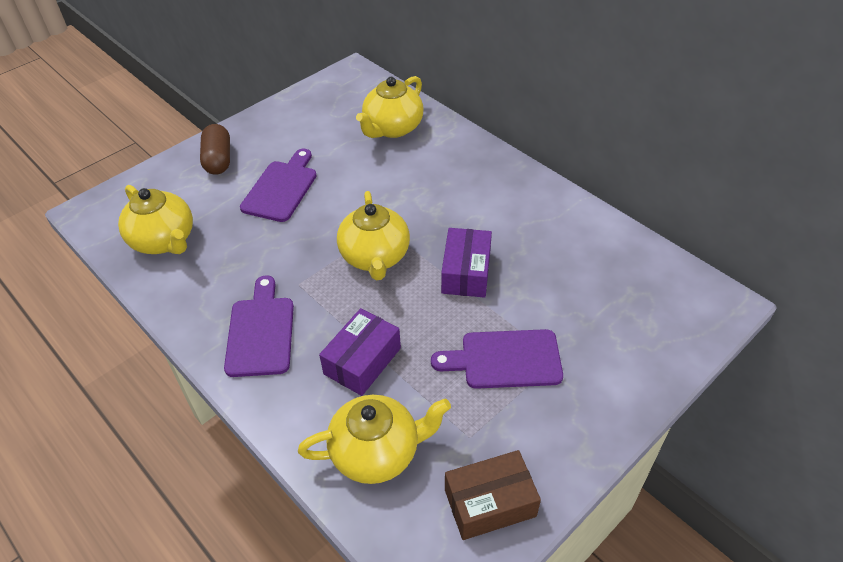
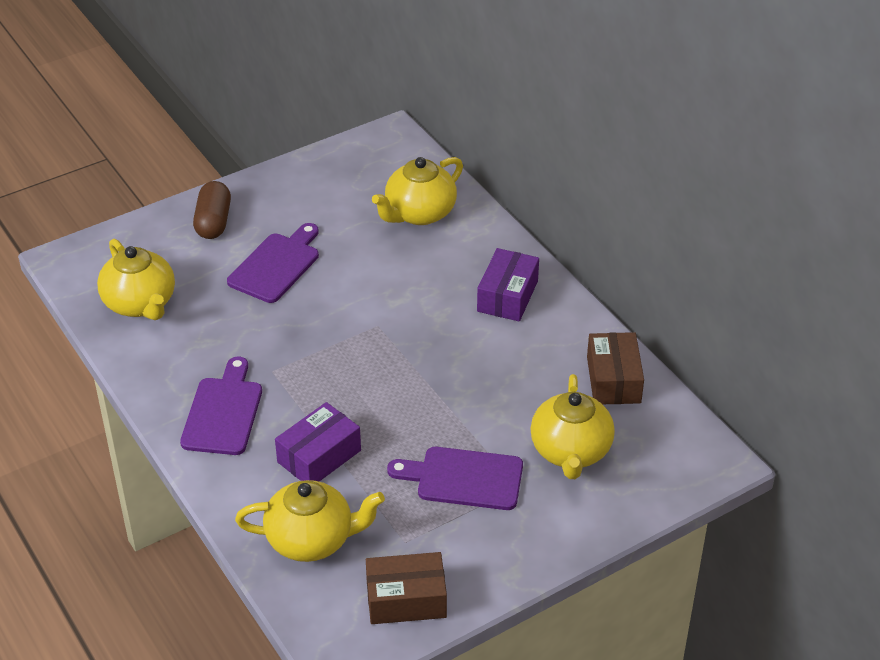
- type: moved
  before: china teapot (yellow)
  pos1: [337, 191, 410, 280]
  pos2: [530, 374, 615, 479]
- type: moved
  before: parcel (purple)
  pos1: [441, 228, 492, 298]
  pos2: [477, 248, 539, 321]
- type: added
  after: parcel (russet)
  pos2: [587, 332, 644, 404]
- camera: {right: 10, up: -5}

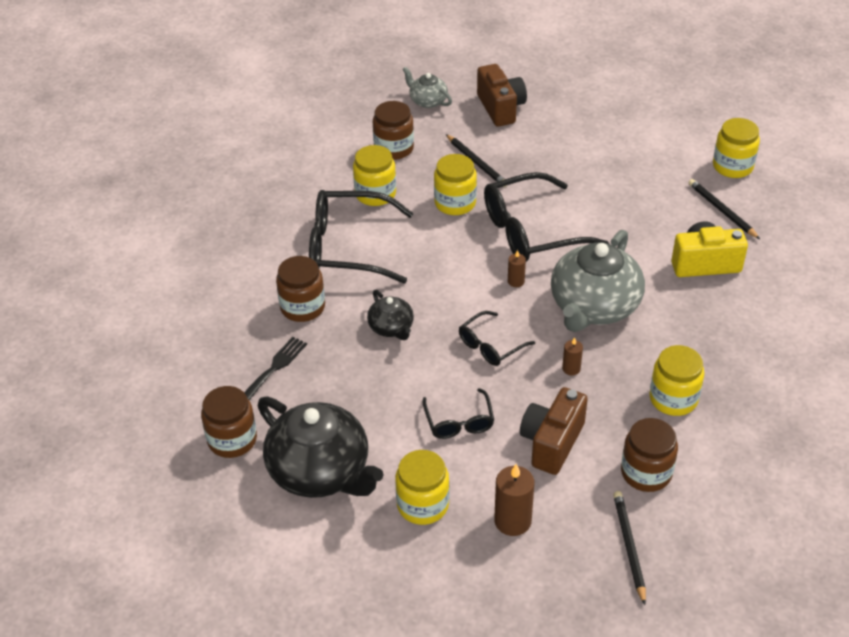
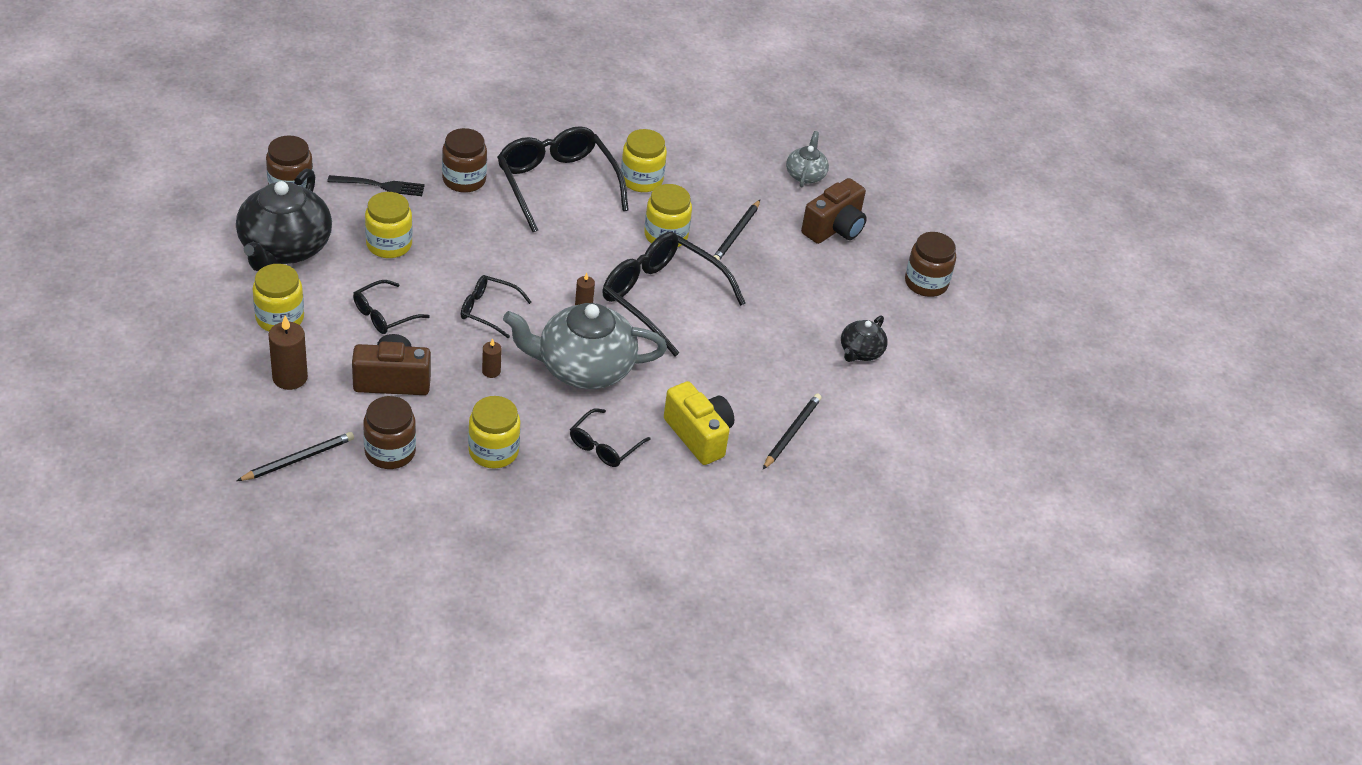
- type: moved
  before: preserve jar (russet)
  pos1: [373, 101, 414, 160]
  pos2: [905, 232, 956, 297]
- type: moved
  before: preserve jar (yellow)
  pos1: [713, 118, 760, 178]
  pos2: [365, 192, 412, 258]
- type: moved
  before: china teapot (black)
  pos1: [367, 290, 414, 340]
  pos2: [841, 316, 888, 362]
- type: added
  after: eyeglasses (black)
  pos2: [570, 408, 651, 467]
- camera: {right: 55, up: 0}

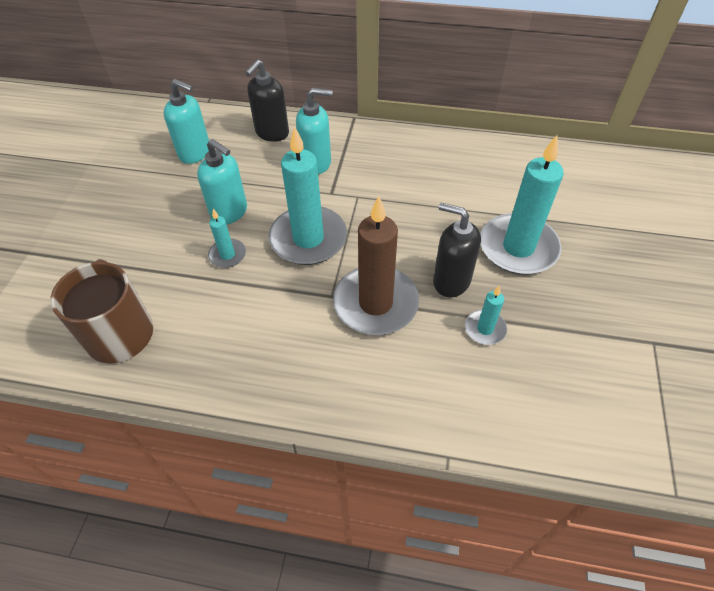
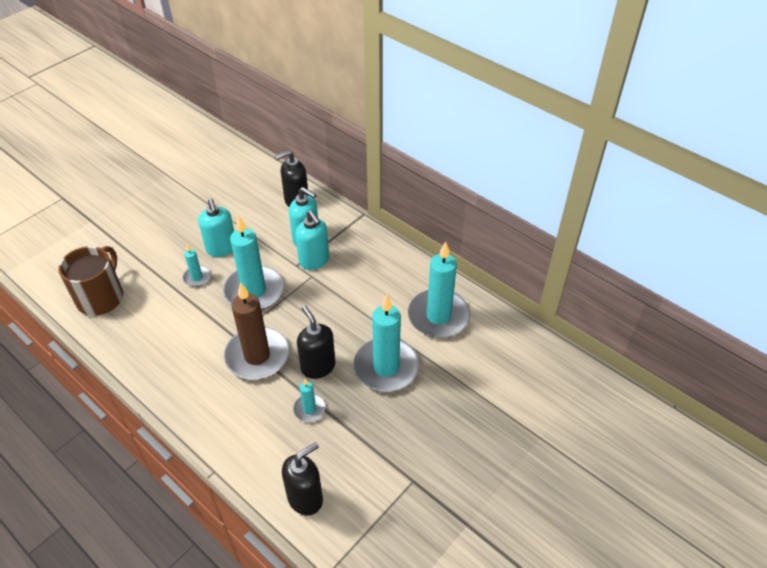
- type: moved
  before: soap pump (turquoise)
  pos1: [164, 79, 209, 164]
  pos2: [295, 210, 329, 270]
- type: added
  after: candle (turquoise)
  pos2: [408, 241, 470, 338]
- type: added
  after: soap pump (black)
  pos2: [282, 442, 323, 515]
- camera: {right: 30, up: -5}

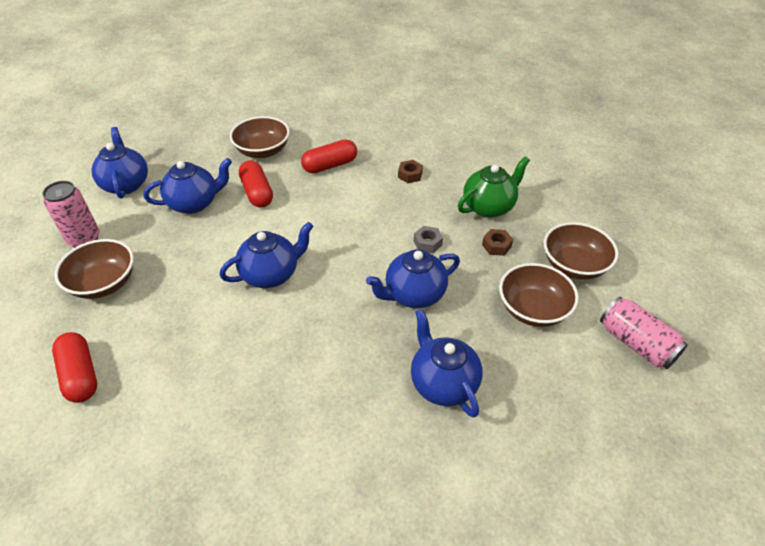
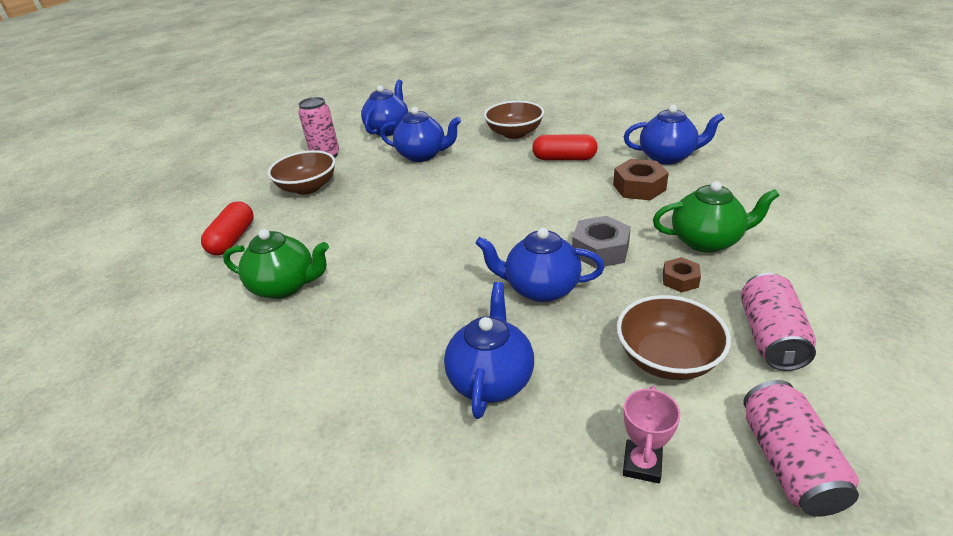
- type: removed
  before: capsule (red)
  pos1: [239, 160, 273, 208]
- type: resized
  before: hex nut (russet)
  pos1: [398, 160, 423, 183]
  pos2: [613, 159, 669, 200]
  scale: 1.69
- type: moved
  before: china teapot (cobalt)
  pos1: [220, 222, 313, 288]
  pos2: [624, 105, 724, 165]
- type: replaced
  before: bowl (russet)
  after: can (pink)
  pos1: [544, 222, 619, 280]
  pos2: [741, 273, 816, 371]
- type: resized
  before: hex nut (ash-grey)
  pos1: [414, 226, 443, 253]
  pos2: [572, 216, 631, 268]
  scale: 1.69
- type: added
  after: china teapot (emerald)
  pos2: [223, 229, 329, 299]
- type: added
  after: prize cup (pink)
  pos2: [623, 386, 681, 483]
- camera: {right: 40, up: -10}

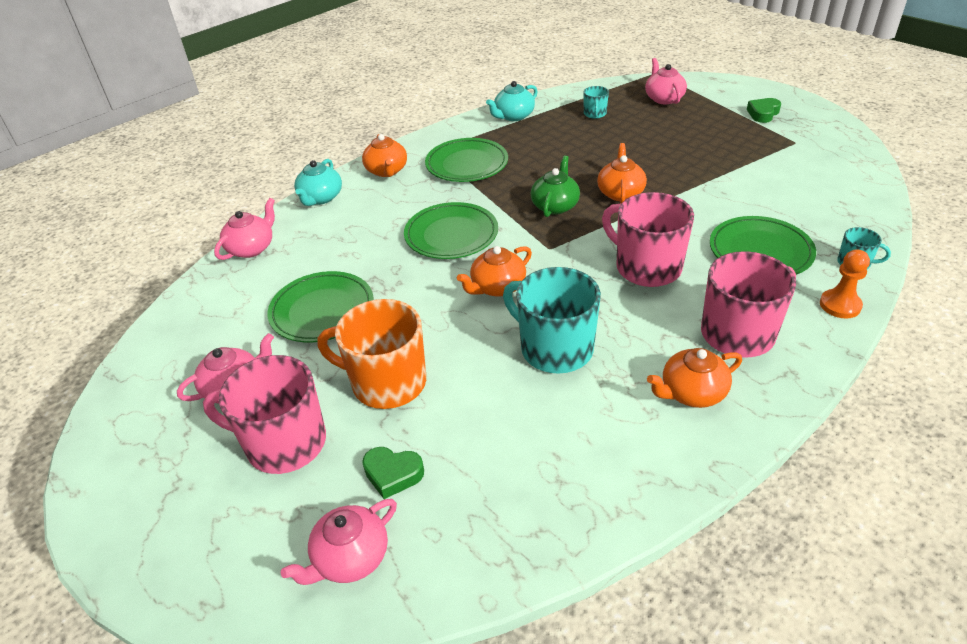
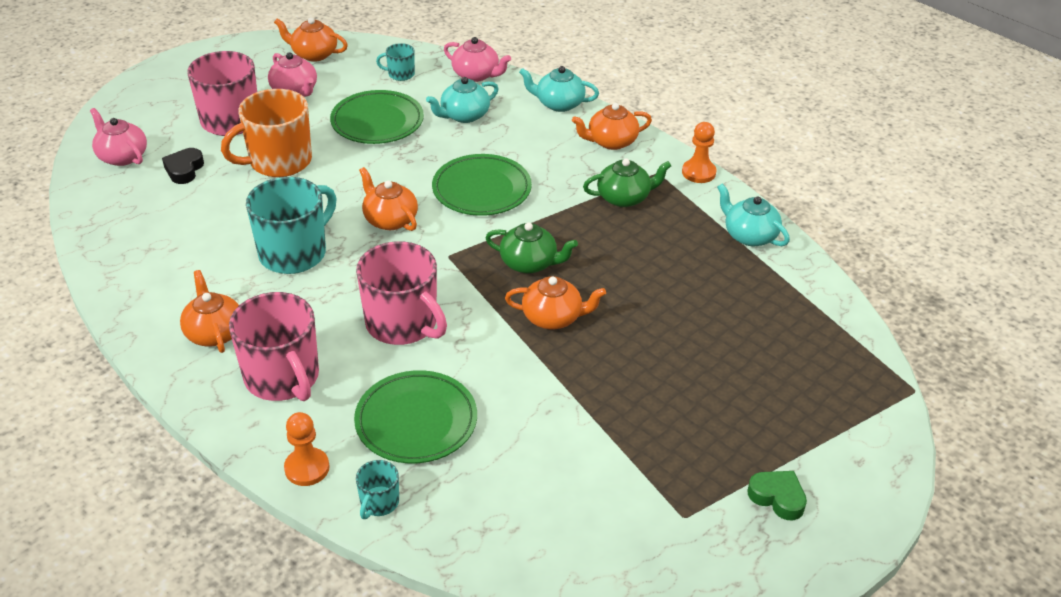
- type: removed
  before: china teapot (pink)
  pos1: [645, 58, 687, 104]
- type: moved
  before: mug (turquoise)
  pos1: [584, 86, 609, 119]
  pos2: [376, 43, 415, 81]
- type: replaced
  before: flat dish (emerald)
  after: china teapot (emerald)
  pos1: [425, 138, 508, 182]
  pos2: [583, 158, 671, 207]
- type: turned
  before: mug (pink)
  pos1: [602, 192, 694, 287]
  pos2: [356, 241, 447, 345]
  turn: 90
- type: turned
  before: mug (orange-coloured)
  pos1: [317, 299, 426, 409]
  pos2: [221, 89, 312, 177]
  turn: -135
- type: recoloured
  before: heart shape (emerald)
  after: heart shape (black)
  pos1: [362, 447, 424, 499]
  pos2: [162, 148, 204, 184]
- type: added
  after: china teapot (orange-coloured)
  pos2: [274, 17, 348, 62]
- type: added
  after: china teapot (turquoise)
  pos2: [426, 77, 499, 123]
- type: added
  after: chess pawn (orange-coloured)
  pos2: [682, 122, 717, 183]
- camera: {right: 85, up: 0}

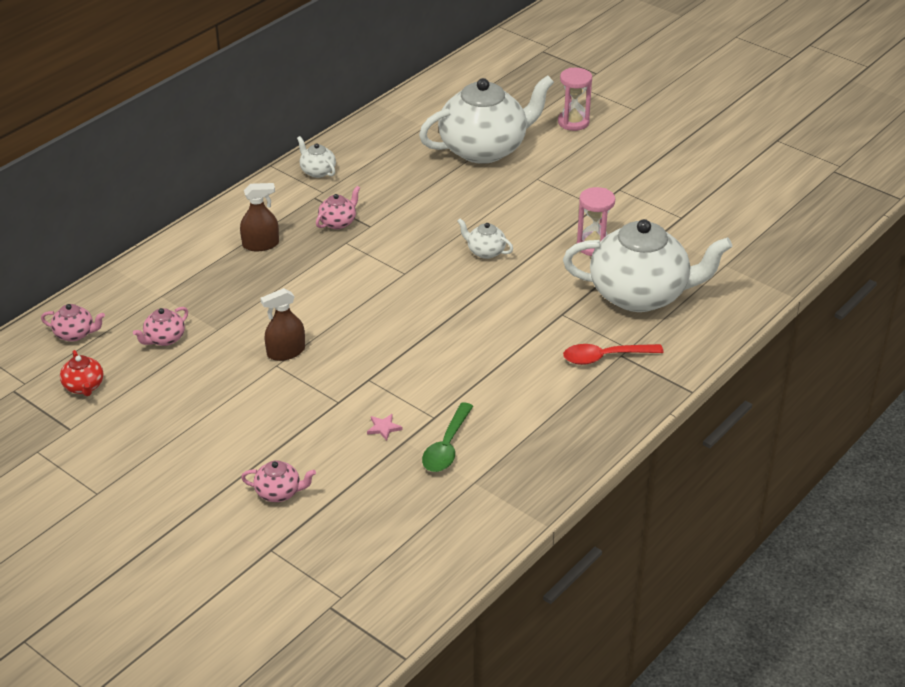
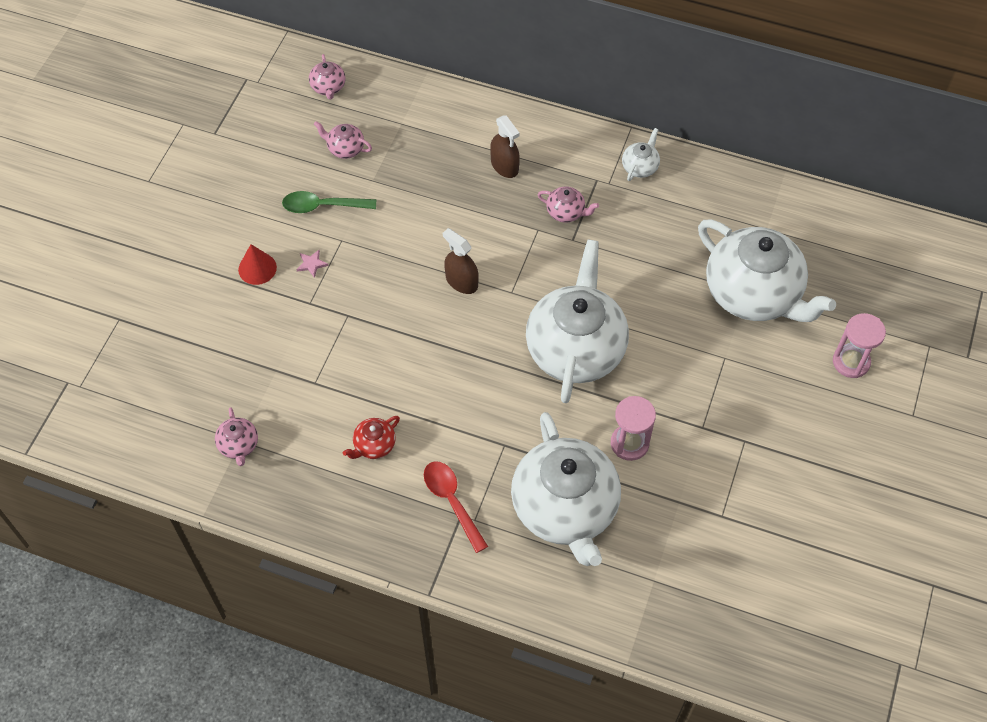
- type: resized
  before: china teapot (snow-white)
  pos1: [457, 218, 513, 259]
  pos2: [526, 239, 629, 403]
  scale: 2.47
- type: moved
  before: spray bottle (russet)
  pos1: [260, 288, 305, 361]
  pos2: [443, 228, 479, 294]
- type: moved
  before: china teapot (red)
  pos1: [60, 350, 104, 396]
  pos2: [343, 416, 400, 459]
- type: moved
  before: spoon (emerald)
  pos1: [422, 402, 473, 472]
  pos2: [282, 191, 376, 213]
- type: moved
  before: star shape (pink)
  pos1: [367, 414, 403, 441]
  pos2: [296, 250, 329, 278]
- type: moved
  before: china teapot (pink)
  pos1: [241, 460, 316, 502]
  pos2: [215, 407, 258, 466]
- type: added
  after: cone shape (red)
  pos2: [238, 244, 277, 285]
- camera: {right: 70, up: 20}

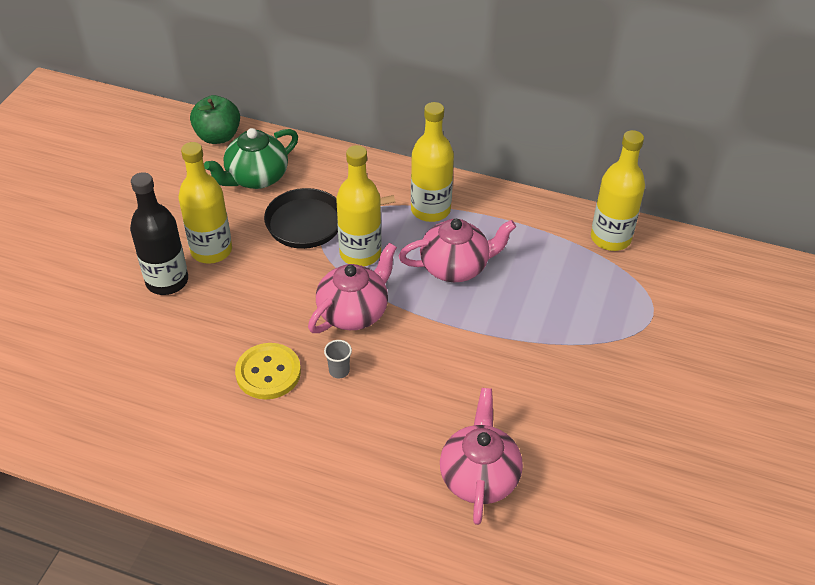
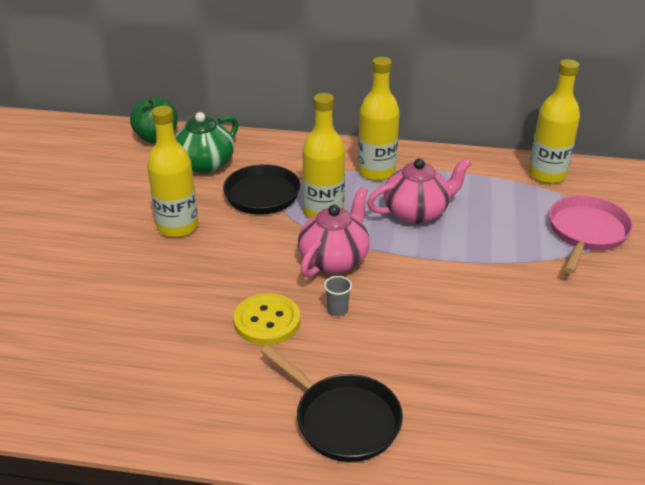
- type: removed
  before: bottle (black)
  pos1: [130, 172, 188, 295]
- type: removed
  before: china teapot (pink)
  pos1: [440, 388, 523, 525]
- type: added
  after: pan (pink)
  pos2: [549, 195, 633, 273]
- type: added
  after: pan (black)
  pos2: [260, 345, 403, 462]
- camera: {right: -10, up: -10}

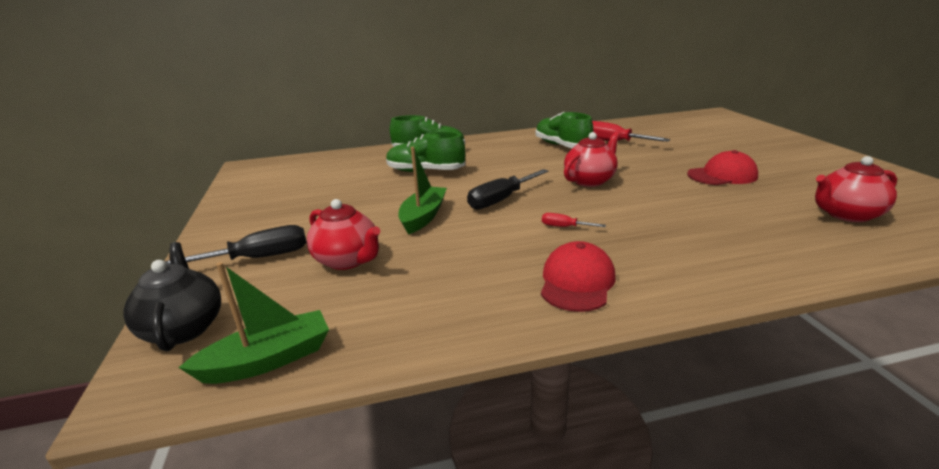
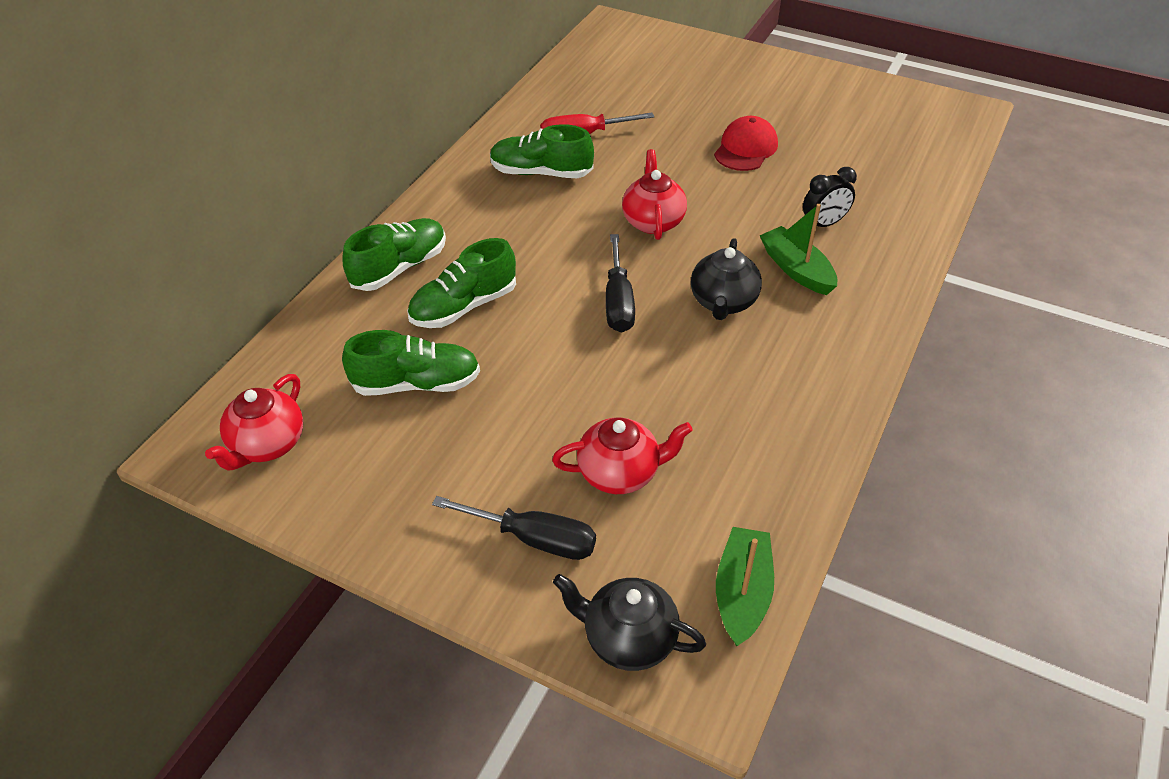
- type: moved
  before: sailboat (emerald)
  pos1: [398, 147, 447, 235]
  pos2: [760, 204, 837, 295]
- type: moved
  before: china teapot (red)
  pos1: [815, 156, 897, 222]
  pos2: [205, 374, 303, 471]
- type: replaced
  before: screwdriver (red)
  after: china teapot (black)
  pos1: [542, 213, 606, 227]
  pos2: [691, 238, 762, 320]
- type: turned
  before: screwdriver (black)
  pos1: [164, 225, 307, 264]
  pos2: [432, 496, 596, 560]
  turn: 90
- type: removed
  before: baseball cap (red)
  pos1: [541, 241, 616, 312]
- type: added
  after: bedside clock (black)
  pos2: [803, 167, 857, 227]
- type: added
  after: shoe (emerald)
  pos2: [342, 330, 480, 396]
- camera: {right: -50, up: 20}

